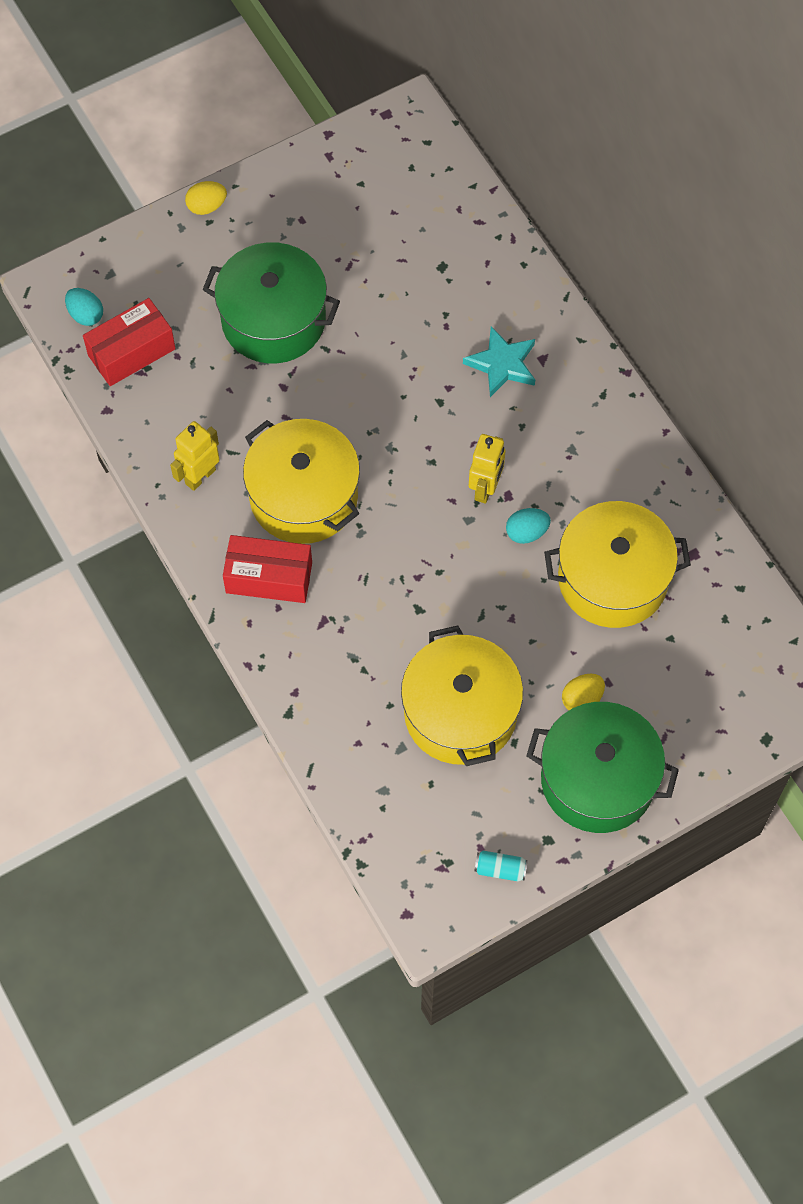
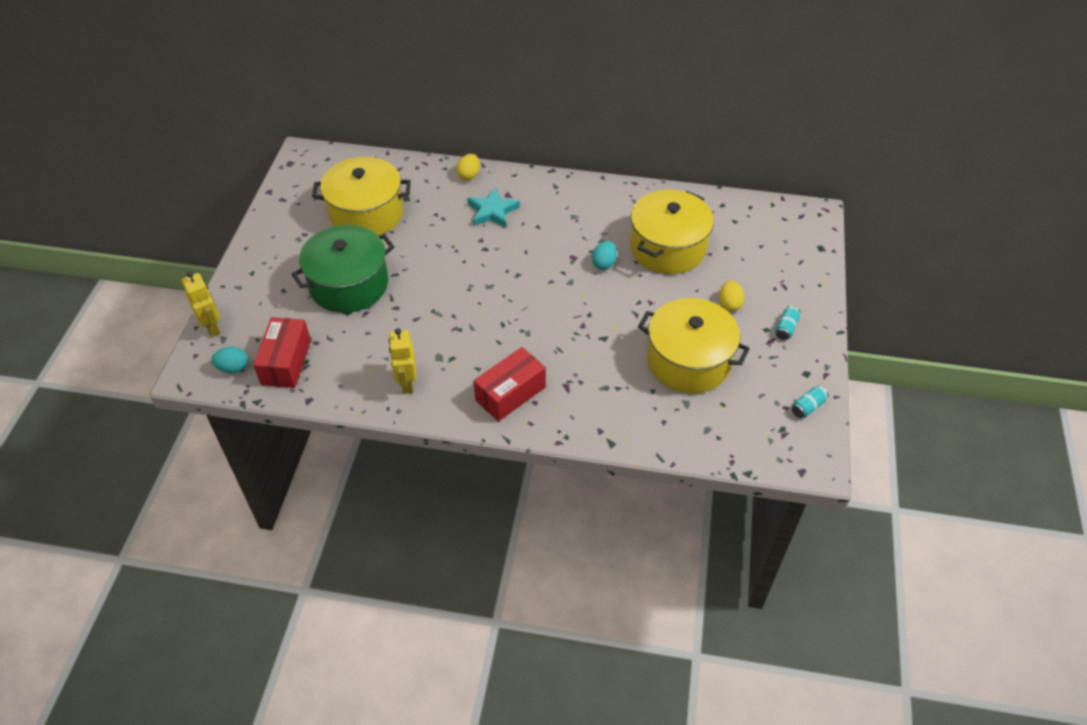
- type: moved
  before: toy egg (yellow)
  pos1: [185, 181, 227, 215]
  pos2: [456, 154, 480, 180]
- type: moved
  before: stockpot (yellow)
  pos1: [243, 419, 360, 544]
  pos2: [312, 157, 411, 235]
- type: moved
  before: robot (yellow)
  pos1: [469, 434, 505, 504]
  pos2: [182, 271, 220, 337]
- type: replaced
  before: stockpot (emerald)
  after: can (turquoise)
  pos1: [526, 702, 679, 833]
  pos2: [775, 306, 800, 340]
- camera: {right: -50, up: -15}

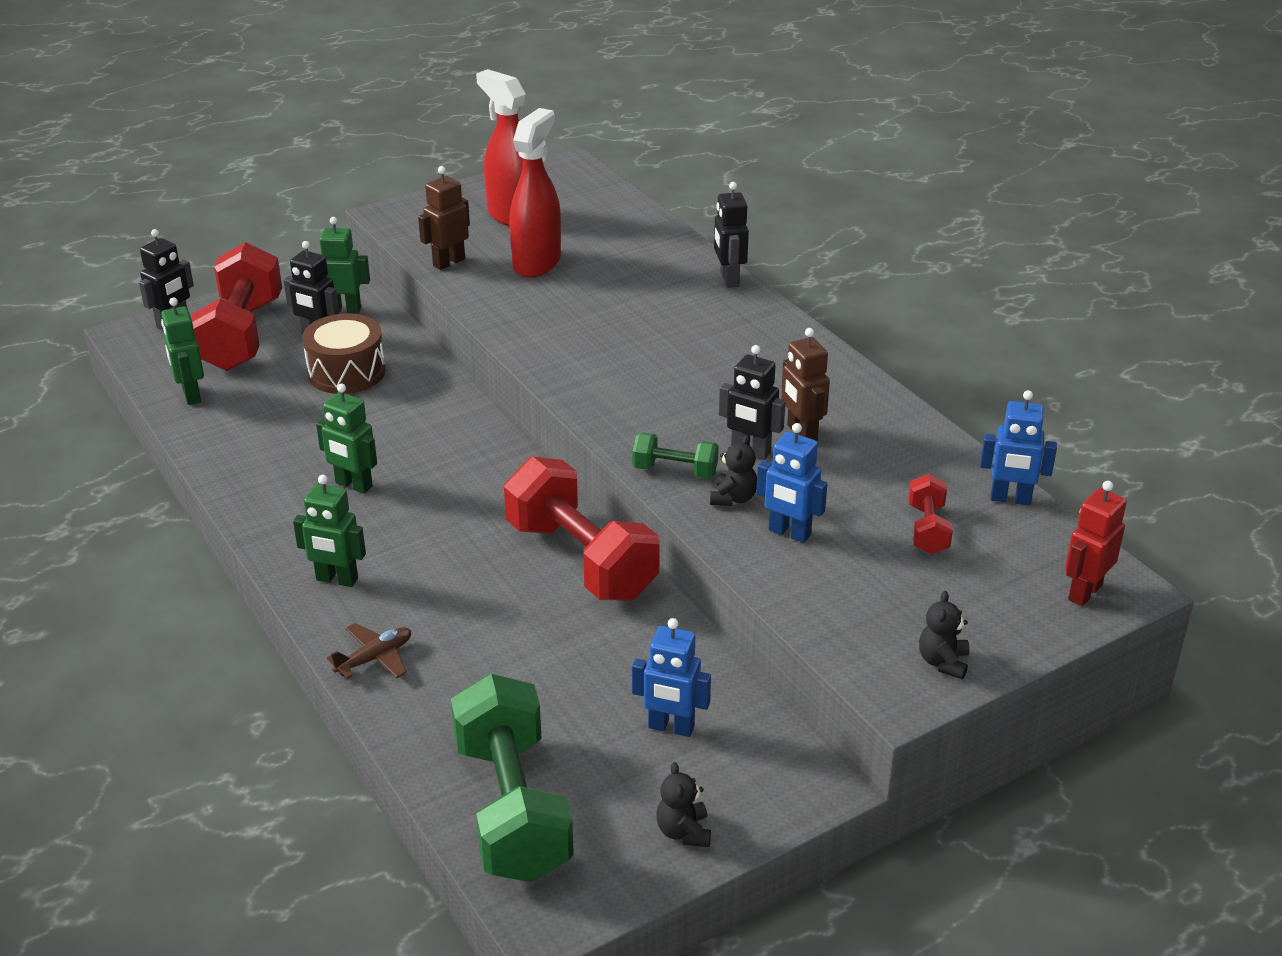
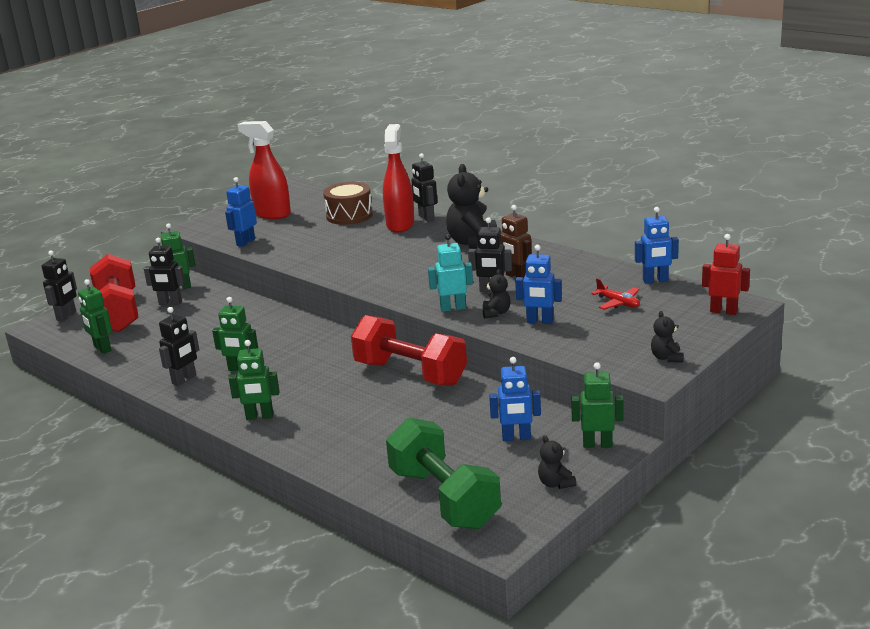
- type: moved
  before: spray bottle (red)
  pos1: [509, 108, 561, 278]
  pos2: [383, 124, 414, 232]
- type: recoloured
  before: robot (russet)
  after: robot (cobalt)
  pos1: [418, 166, 470, 270]
  pos2: [225, 177, 257, 247]
- type: moved
  before: drum (russet)
  pos1: [302, 313, 386, 394]
  pos2: [323, 182, 373, 225]
- type: replaced
  before: hand weight (emerald)
  after: robot (turquoise)
  pos1: [633, 432, 719, 479]
  pos2: [428, 234, 473, 312]
- type: replaced
  before: hand weight (red)
  after: aeroplane (red)
  pos1: [908, 474, 953, 554]
  pos2: [591, 278, 640, 310]
- type: turned
  before: robot (red)
  pos1: [1065, 481, 1127, 606]
  pos2: [702, 234, 750, 315]
  turn: 90
- type: removed
  before: aeroplane (russet)
  pos1: [327, 623, 411, 679]
- type: added
  after: stuffed bear (black)
  pos2: [446, 164, 497, 249]
- type: added
  after: robot (black)
  pos2: [159, 307, 199, 386]
- type: added
  after: robot (emerald)
  pos2: [571, 362, 624, 448]
- camera: {right: -15, up: -10}

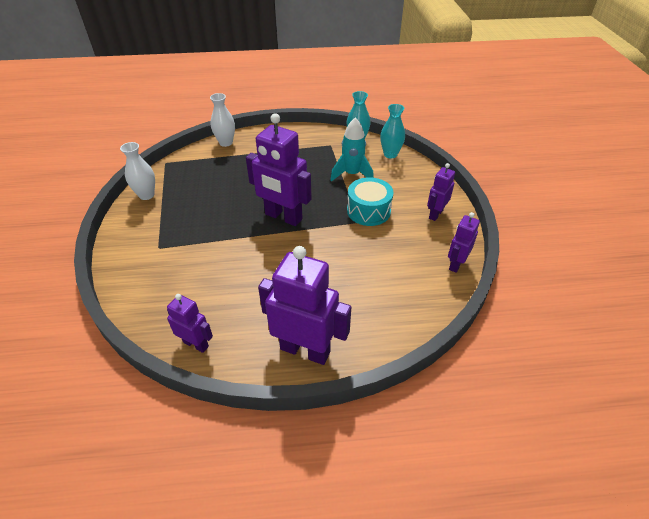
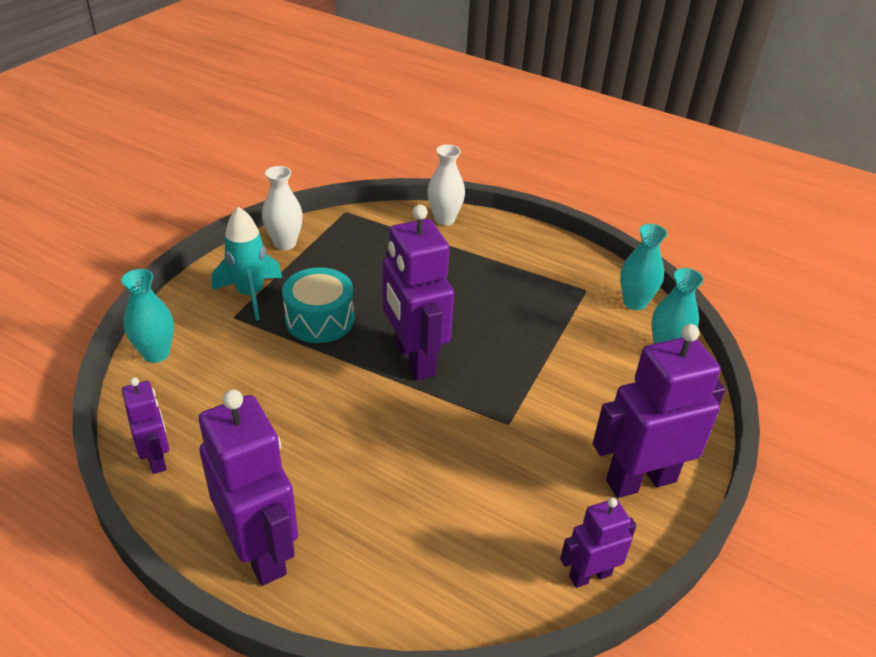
- type: moved
  before: spaceship (turquoise)
  pos1: [330, 117, 374, 182]
  pos2: [212, 207, 282, 320]
- type: resized
  before: robot (purple)
  pos1: [427, 163, 455, 221]
  pos2: [593, 324, 726, 498]
  scale: 1.84
- type: moved
  before: drum (turquoise)
  pos1: [347, 177, 394, 226]
  pos2: [282, 267, 354, 343]
- type: added
  after: vase (turquoise)
  pos2: [121, 269, 174, 363]
- camera: {right: 35, up: -5}

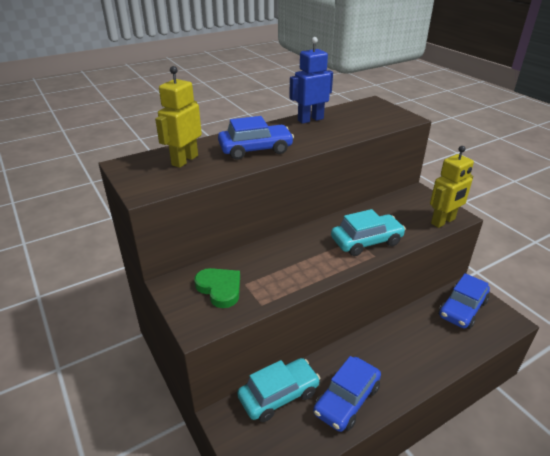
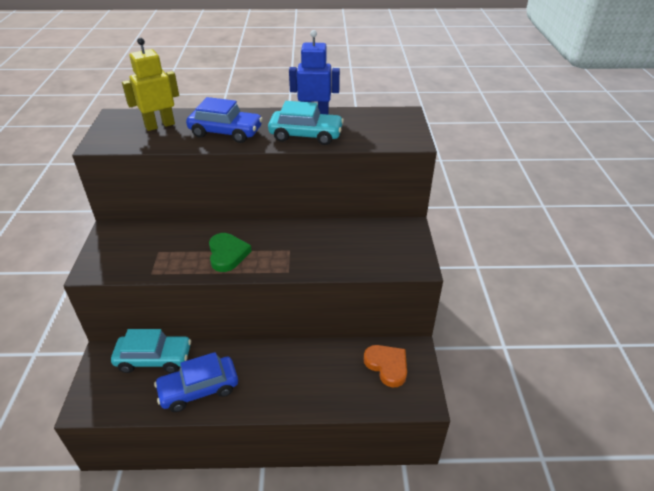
- type: removed
  before: robot (yellow)
  pos1: [430, 146, 474, 228]
- type: moved
  before: car (turquoise)
  pos1: [331, 209, 406, 256]
  pos2: [268, 101, 344, 145]
- type: moved
  before: heart shape (emerald)
  pos1: [194, 268, 240, 308]
  pos2: [209, 233, 251, 272]
- type: replaced
  before: car (cobalt)
  after: heart shape (orange-coloured)
  pos1: [438, 273, 490, 329]
  pos2: [364, 345, 407, 387]
- camera: {right: 30, up: 5}

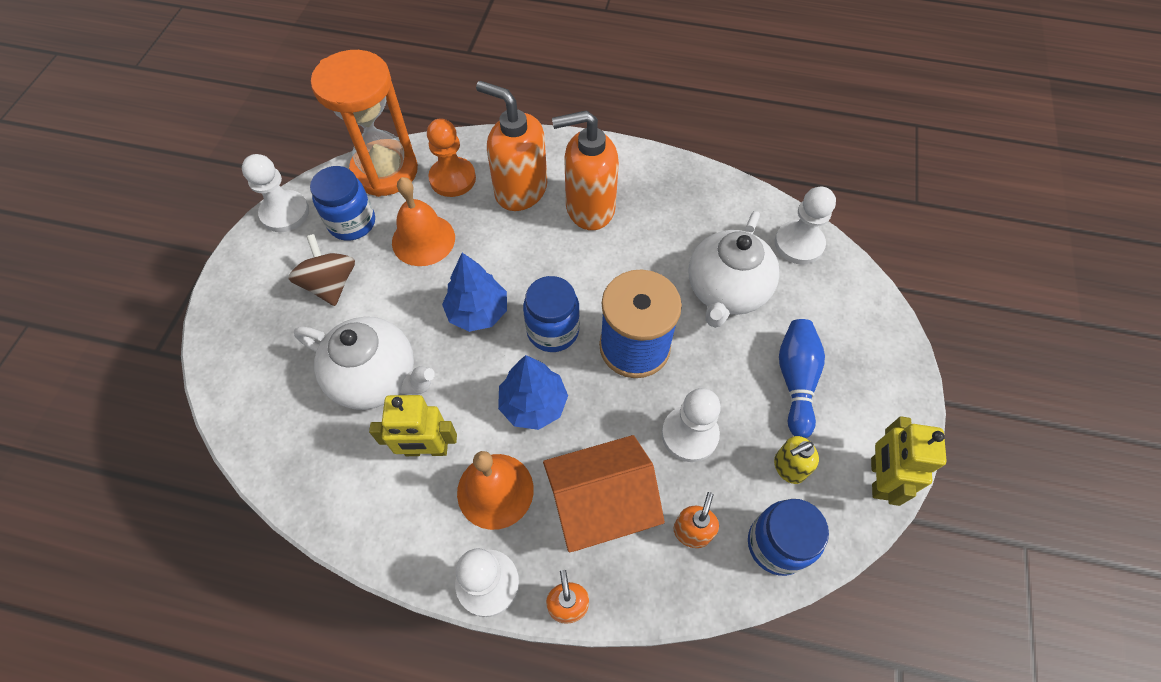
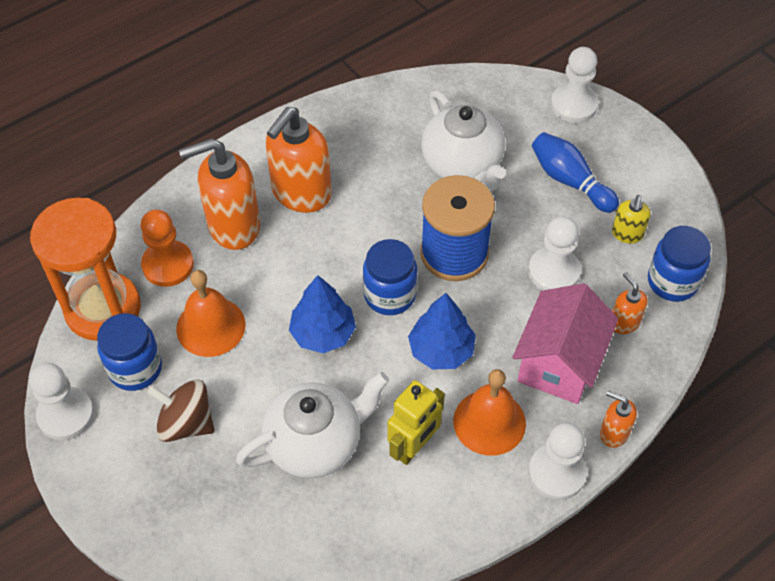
- type: moved
  before: chess pawn (snow-white)
  pos1: [775, 187, 836, 265]
  pos2: [551, 47, 598, 123]
- type: removed
  before: robot (yellow)
  pos1: [871, 417, 947, 506]
- type: recoloured
  before: cottage (orange-coloured)
  after: cottage (pink)
  pos1: [543, 435, 665, 552]
  pos2: [512, 283, 619, 404]
- camera: {right: -50, up: -5}

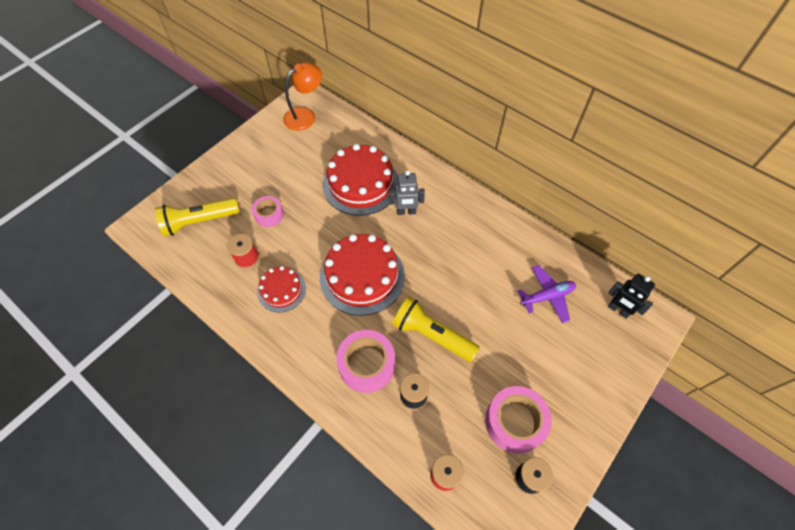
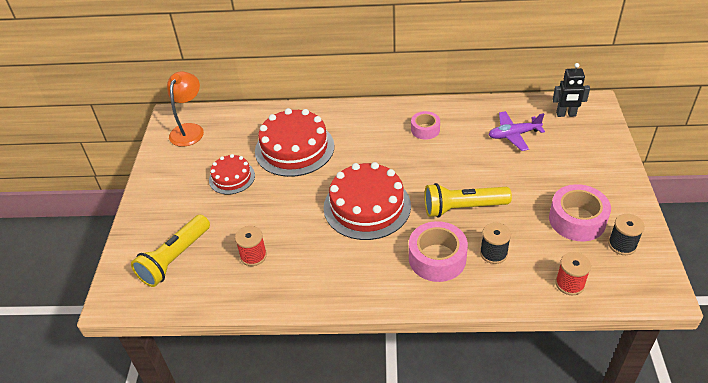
- type: removed
  before: robot (ash-grey)
  pos1: [390, 170, 425, 215]
- type: moved
  before: tape (pink)
  pos1: [252, 196, 284, 227]
  pos2: [411, 111, 440, 140]
- type: turned
  before: aeroplane (purple)
  pos1: [518, 265, 576, 323]
  pos2: [489, 111, 545, 151]
  turn: -135
- type: moved
  before: layer cake (red)
  pos1: [257, 266, 306, 313]
  pos2: [209, 154, 255, 194]
- camera: {right: -35, up: -15}

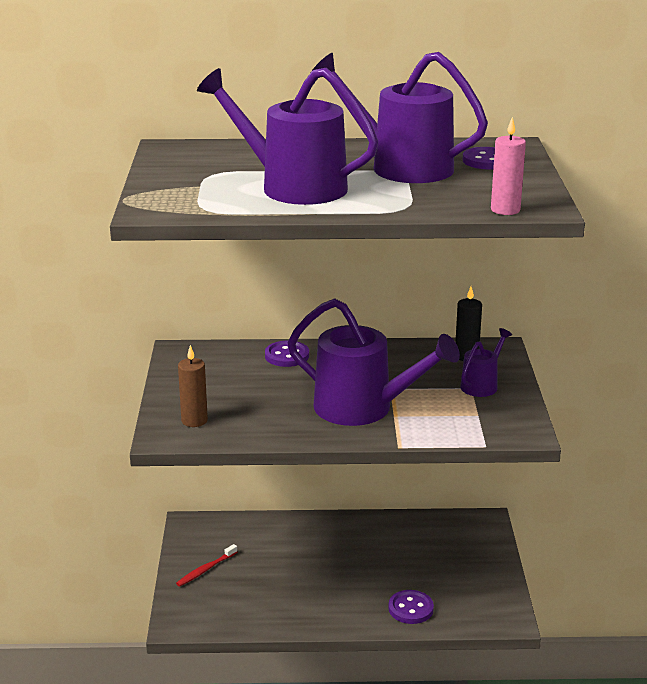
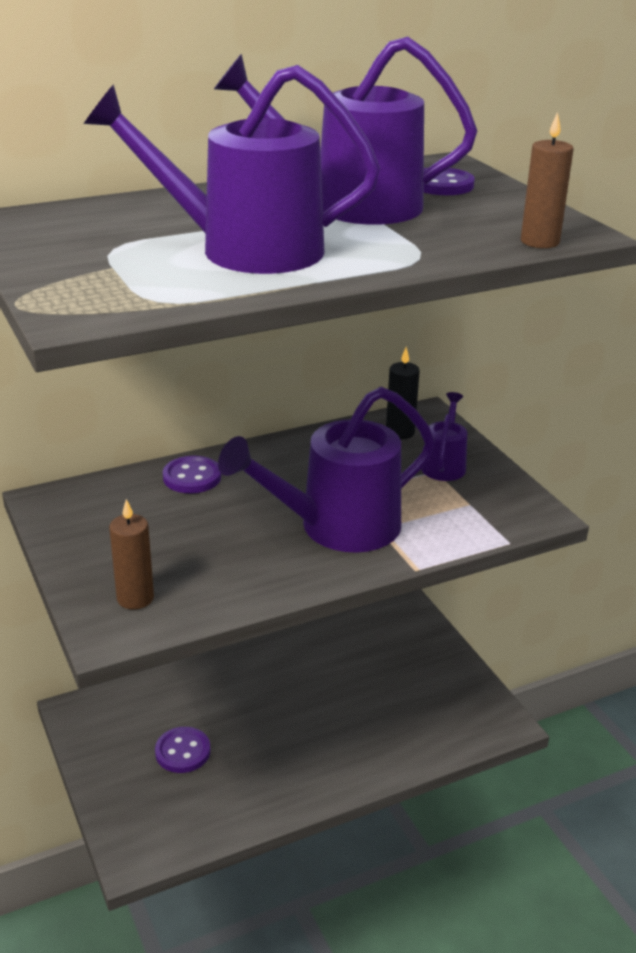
- type: recoloured
  before: candle (pink)
  after: candle (russet)
  pos1: [491, 117, 526, 215]
  pos2: [521, 112, 573, 248]
- type: turned
  before: watering pot (purple)
  pos1: [287, 298, 460, 426]
  pos2: [218, 387, 435, 553]
  turn: 150
- type: removed
  before: toothbrush (red)
  pos1: [176, 544, 237, 587]
- type: moved
  before: button (purple)
  pos1: [388, 590, 434, 624]
  pos2: [155, 727, 210, 773]
- camera: {right: -25, up: 5}

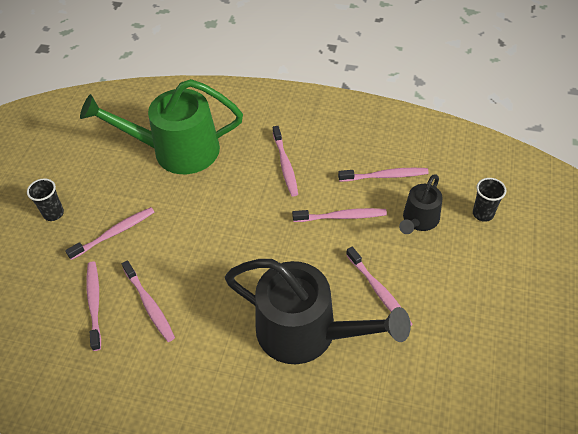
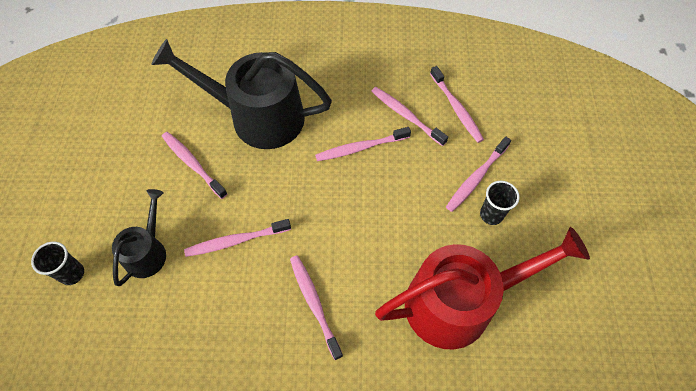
- type: recoloured
  before: watering pot (emerald)
  after: watering pot (red)
  pos1: [80, 79, 243, 174]
  pos2: [375, 227, 590, 350]
- type: moved
  before: toothbrush (pink)
  pos1: [338, 168, 429, 182]
  pos2: [315, 127, 411, 161]
- type: moved
  before: beaker (black)
  pos1: [27, 178, 64, 221]
  pos2: [480, 181, 520, 225]
- camera: {right: 165, up: 10}

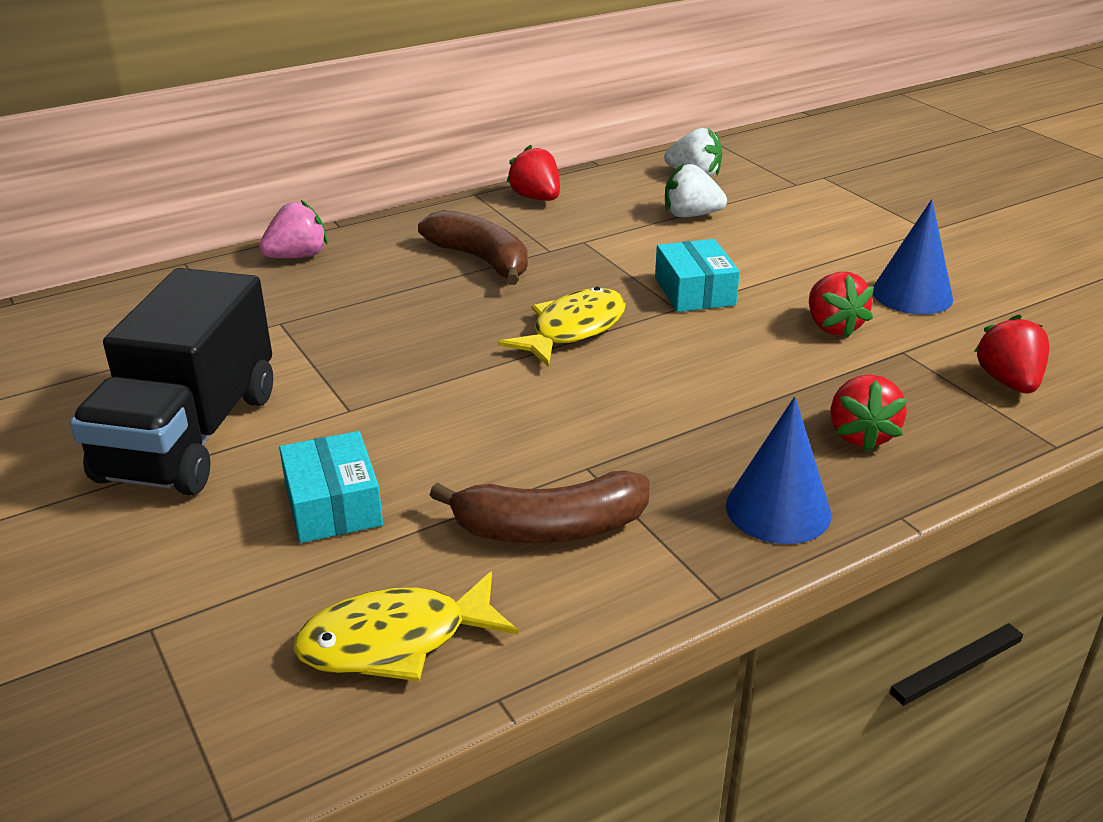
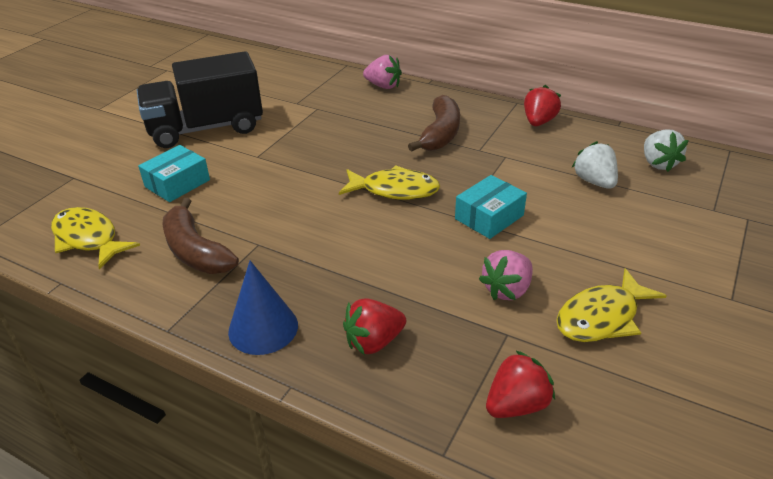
- type: replaced
  before: cone shape (cobalt)
  after: toy fish (yellow)
  pos1: [873, 199, 953, 314]
  pos2: [557, 268, 667, 342]
- type: recoloured
  before: strawberry (red)
  after: strawberry (pink)
  pos1: [809, 272, 874, 338]
  pos2: [479, 250, 533, 300]
- camera: {right: 60, up: 5}

